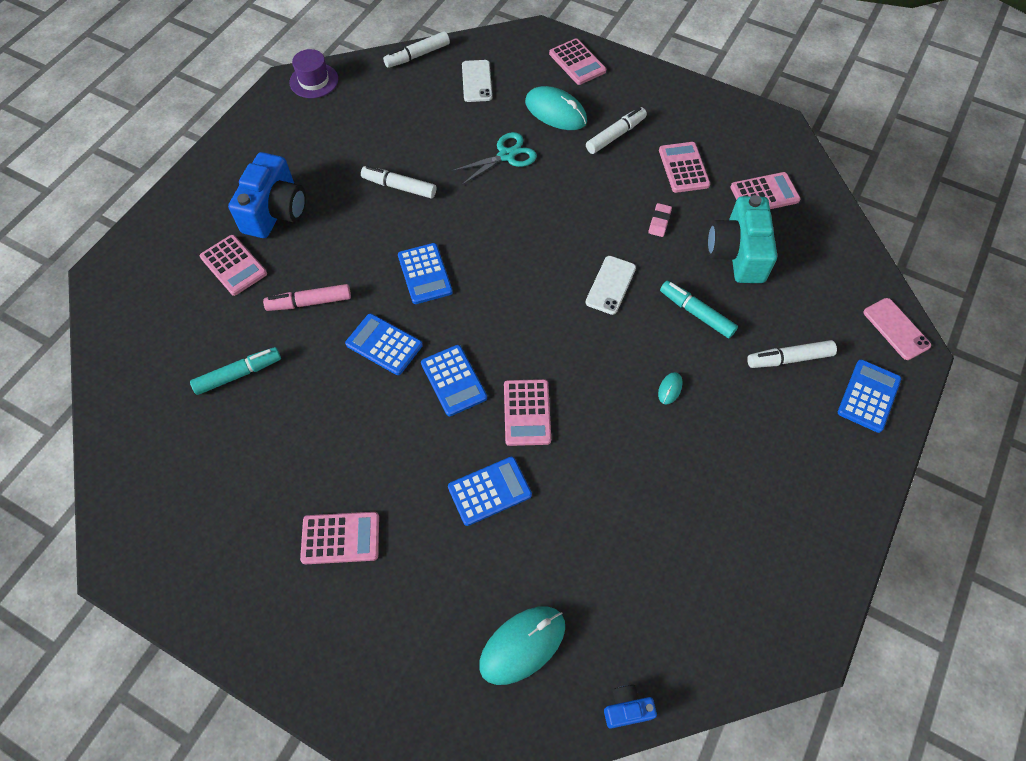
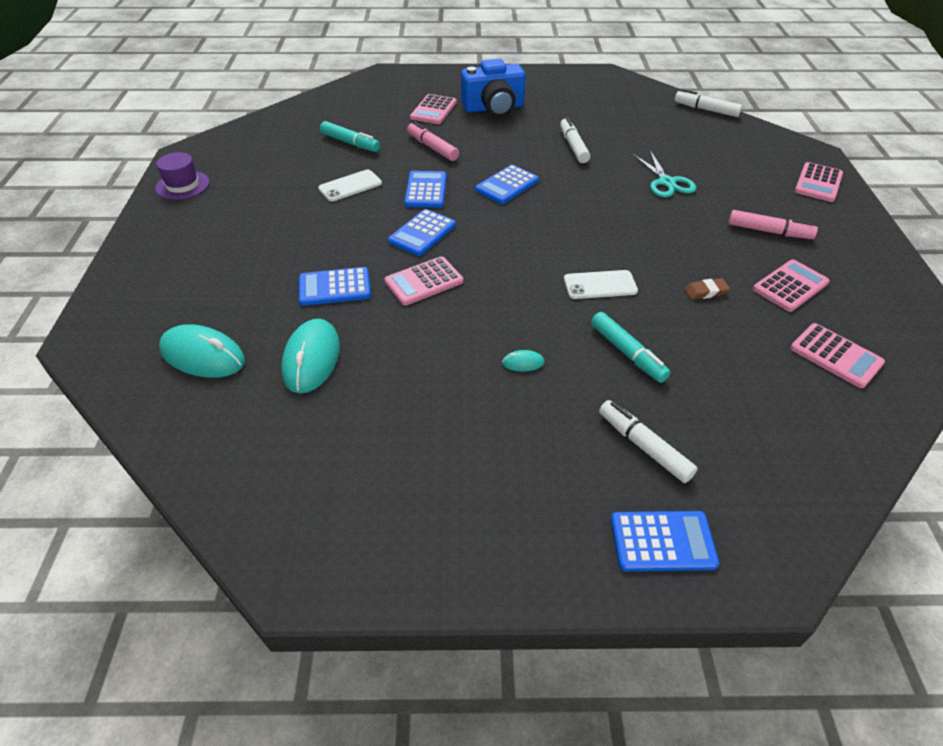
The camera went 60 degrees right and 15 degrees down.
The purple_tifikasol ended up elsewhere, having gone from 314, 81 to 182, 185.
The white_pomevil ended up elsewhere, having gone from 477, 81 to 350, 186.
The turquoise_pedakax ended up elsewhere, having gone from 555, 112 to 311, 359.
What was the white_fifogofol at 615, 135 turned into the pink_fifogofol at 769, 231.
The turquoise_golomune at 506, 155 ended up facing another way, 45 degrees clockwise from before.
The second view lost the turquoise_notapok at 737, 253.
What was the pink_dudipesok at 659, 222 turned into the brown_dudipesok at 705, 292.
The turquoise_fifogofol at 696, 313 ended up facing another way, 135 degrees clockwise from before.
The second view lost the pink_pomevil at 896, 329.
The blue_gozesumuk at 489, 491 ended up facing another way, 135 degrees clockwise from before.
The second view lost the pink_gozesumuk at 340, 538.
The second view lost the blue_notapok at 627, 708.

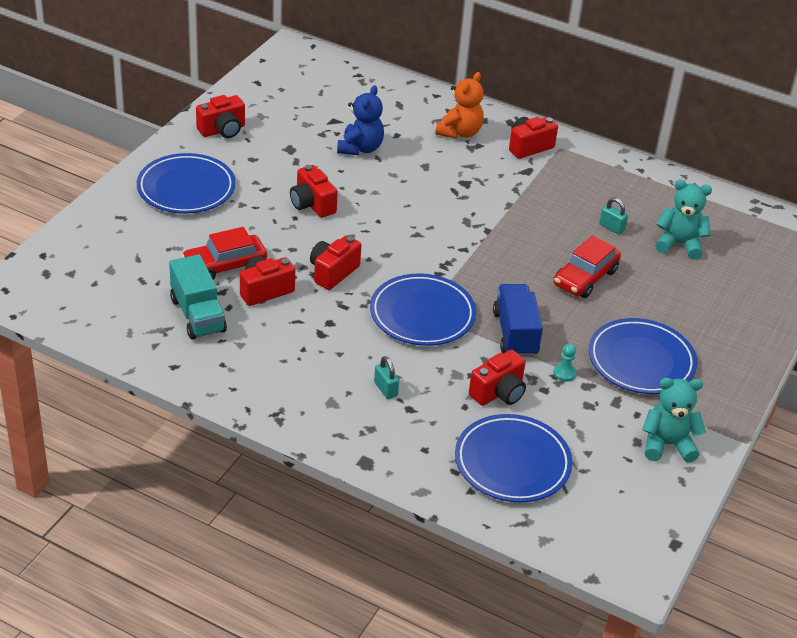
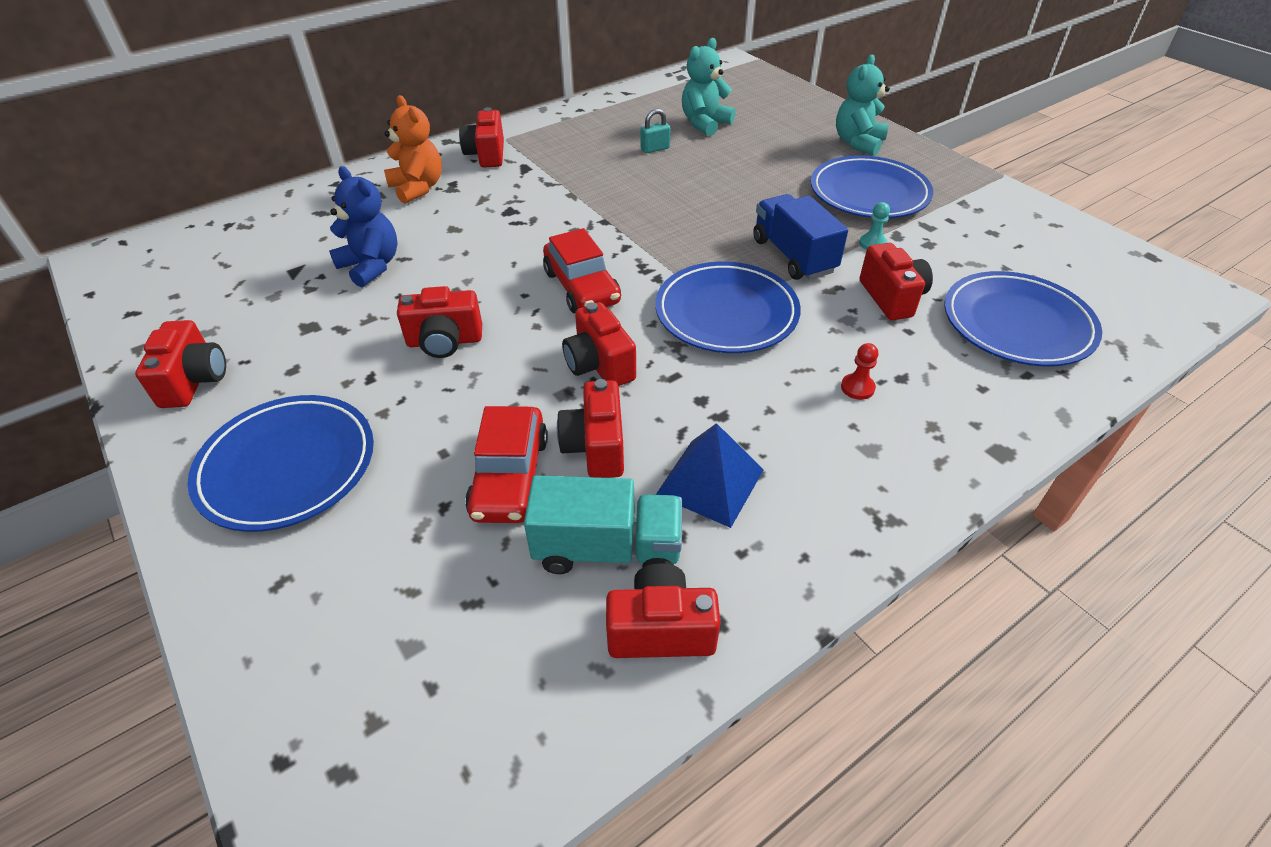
The camera went 60 degrees left and 5 degrees up.
The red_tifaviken ended up elsewhere, having gone from 585, 278 to 582, 287.
The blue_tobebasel at 515, 334 ended up facing another way, 45 degrees clockwise from before.
Where the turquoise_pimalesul stood at 385, 389, the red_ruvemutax came to stand at 857, 388.
The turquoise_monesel ended up elsewhere, having gone from 667, 444 to 858, 143.
The second view gained the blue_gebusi at 710, 482.
The second view gained the red_notapok at 661, 629.

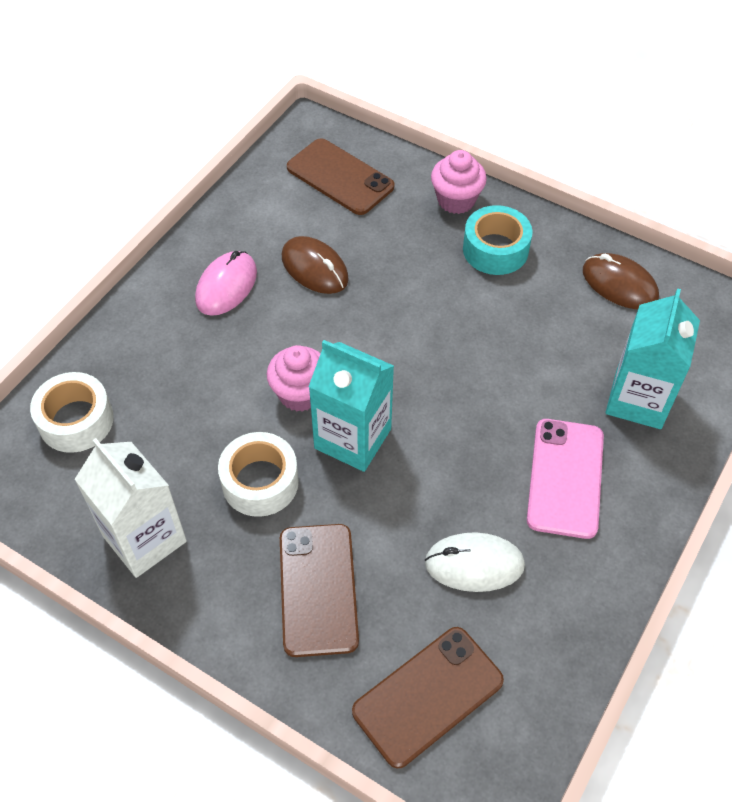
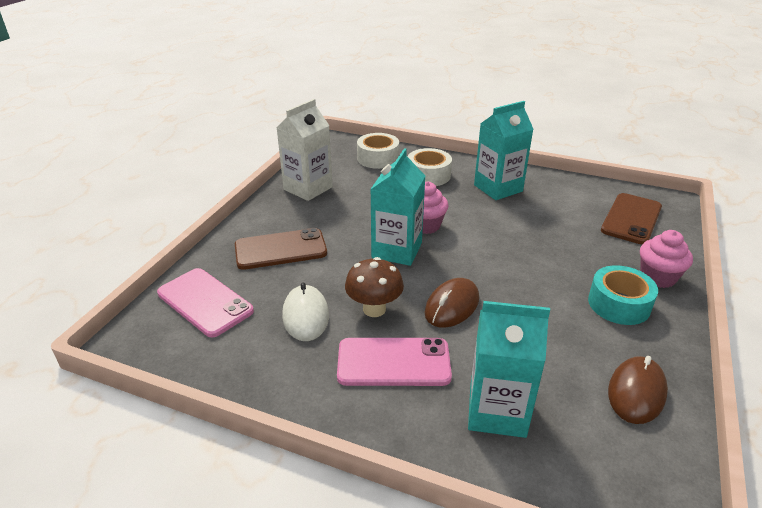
The camera went 80 degrees right and 20 degrees down.
The brown_pedakax ended up elsewhere, having gone from 314, 268 to 452, 306.
Where the pink_pedakax stood at 226, 286, the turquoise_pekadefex came to stand at 498, 188.
The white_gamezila ended up elsewhere, having gone from 260, 482 to 428, 175.
What was the brown_pomevil at 428, 696 turned into the pink_pomevil at 205, 302.
The second view gained the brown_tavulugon at 374, 309.

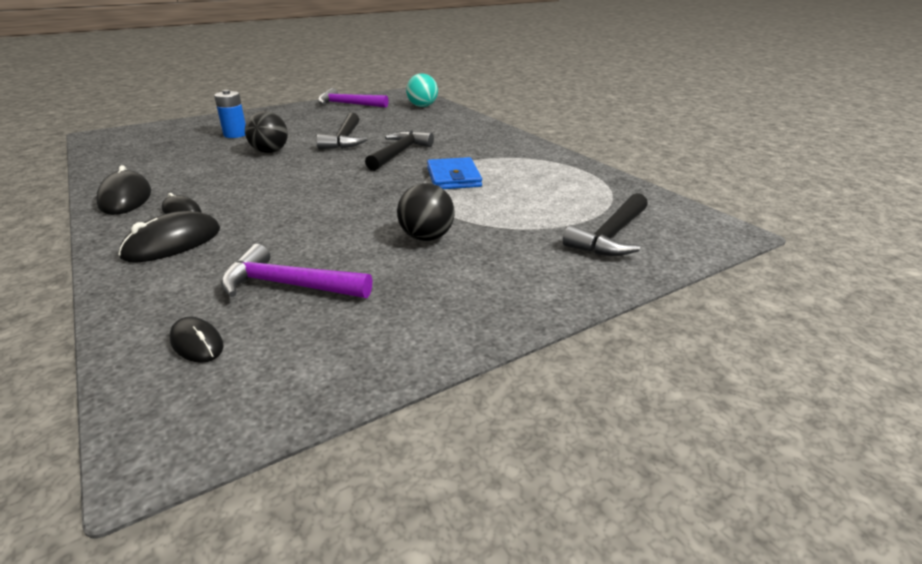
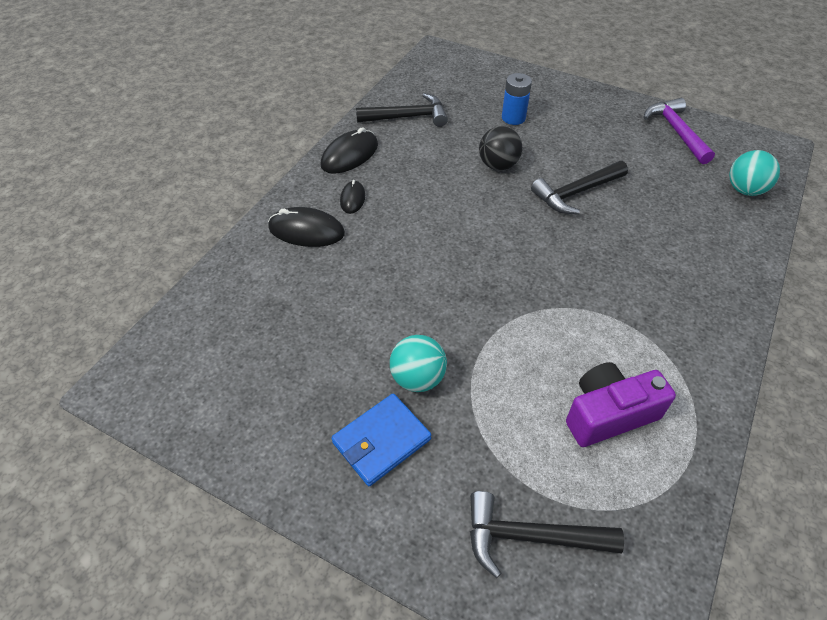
The camera went 60 degrees right and 20 degrees up.
The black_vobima ended up elsewhere, having gone from 399, 153 to 408, 117.
The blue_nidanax ended up elsewhere, having gone from 453, 177 to 381, 441.
What was the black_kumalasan at 426, 237 turned into the turquoise_kumalasan at 417, 378.
The second view lost the purple_vobima at 288, 285.
The second view lost the black_pedakax at 197, 343.
The second view gained the purple_notapok at 608, 414.

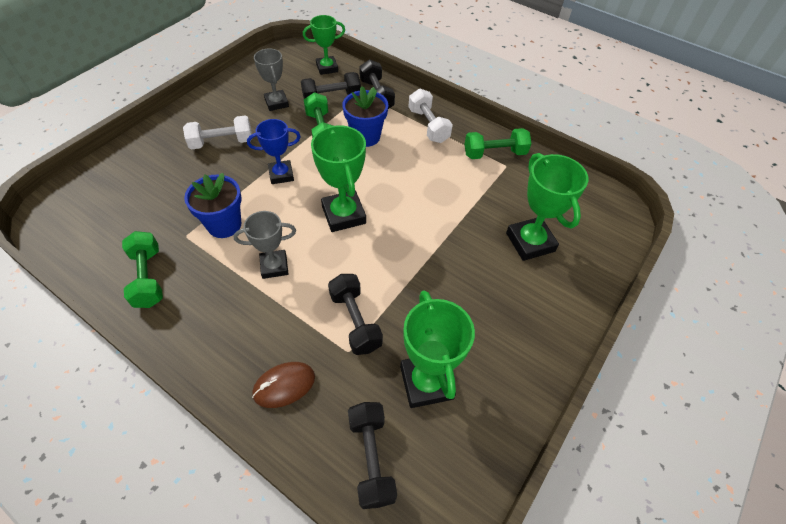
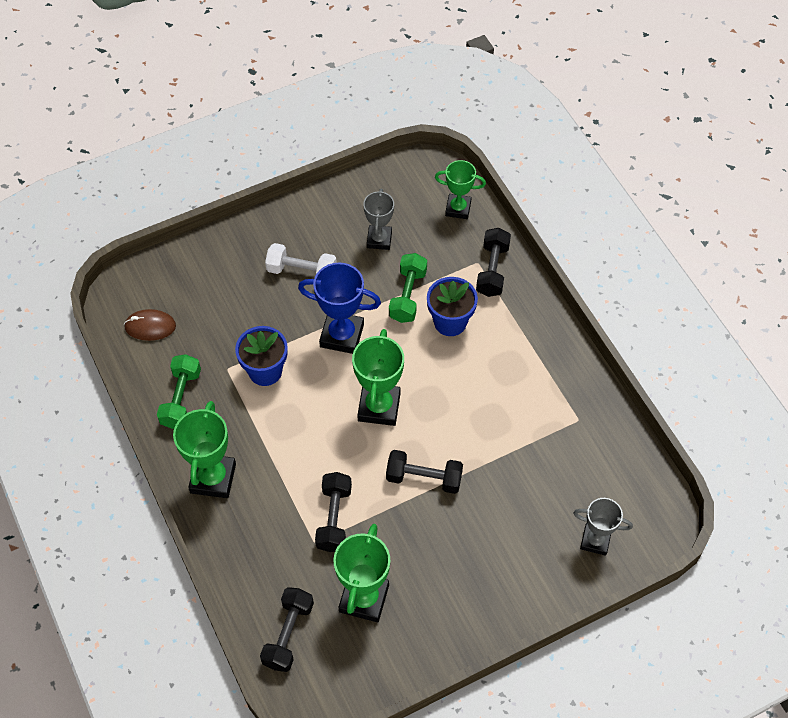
The camera went 30 degrees right and 5 degrees up.
The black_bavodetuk ended up elsewhere, having gone from 331, 98 to 424, 478.
The second view lost the white_bavodetuk at 428, 126.
The size of the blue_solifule at 281, 174 changed by a factor of 1.53.
The second view lost the green_bavodetuk at 494, 153.
The green_solifule ended up elsewhere, having gone from 530, 242 to 213, 478.
The grey_solifule ended up elsewhere, having gone from 274, 266 to 595, 540.
The brown_pedakax ended up elsewhere, having gone from 284, 385 to 150, 326.

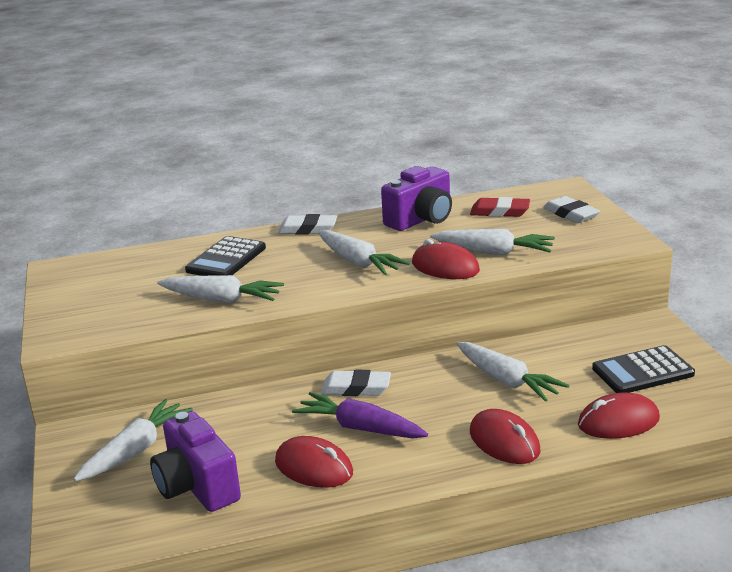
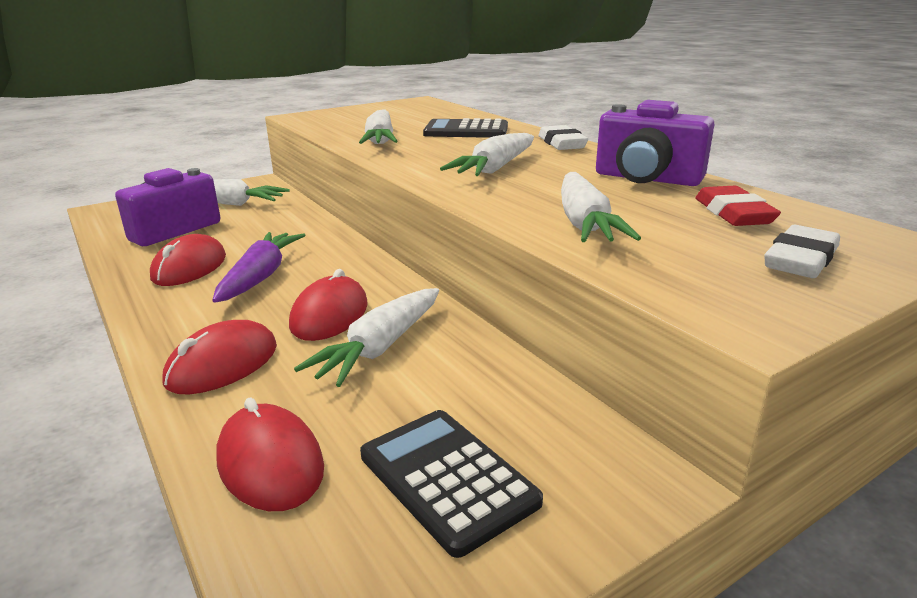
The camera went 70 degrees right and 0 degrees up.
The red_pedakax ended up elsewhere, having gone from 445, 267 to 329, 315.
The second view lost the white_dudipesok at 356, 388.

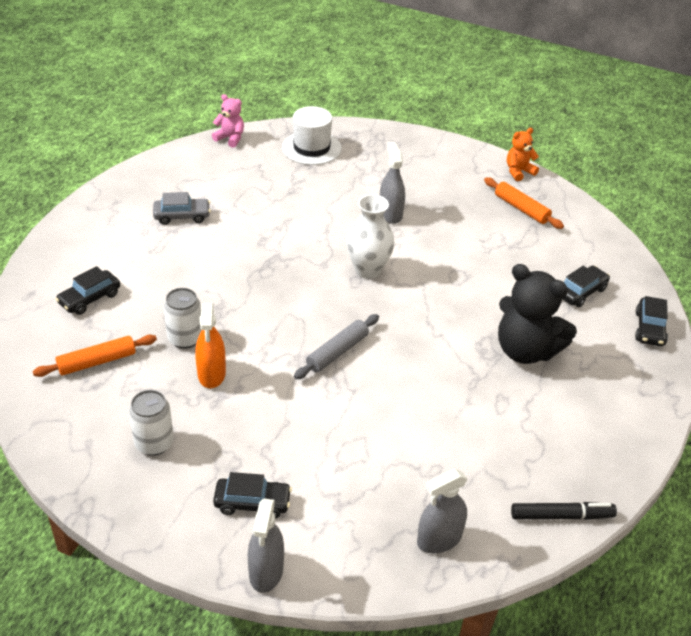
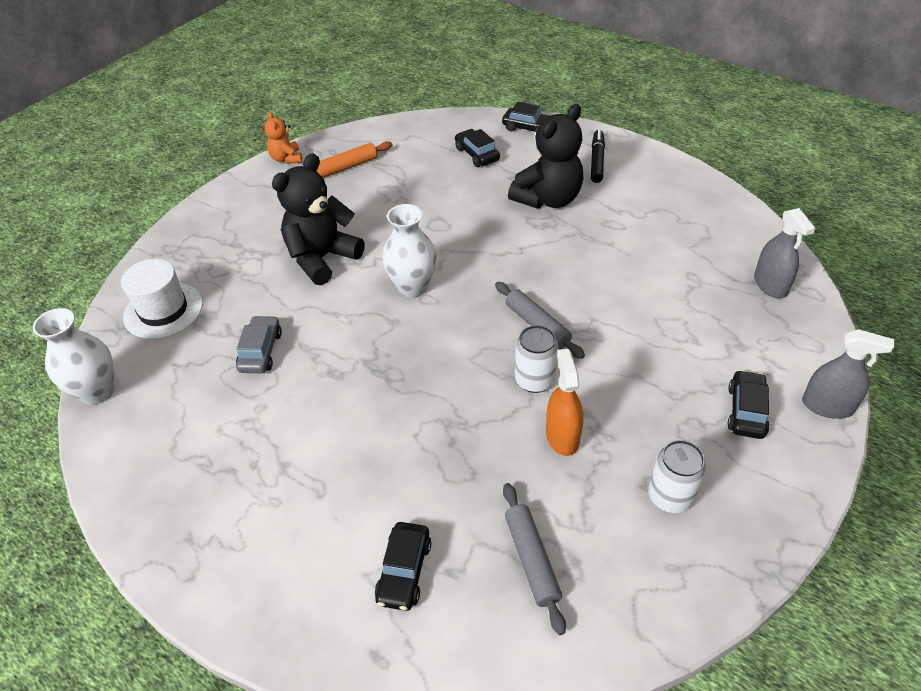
The camera went 75 degrees left and 5 degrees up.
Where the pink_monesel stood at 230, 138, the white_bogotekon came to stand at 97, 392.
Where the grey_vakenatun stood at 390, 214, the black_monesel came to stand at 322, 258.
The grey_tifaviken ended up elsewhere, having gone from 182, 216 to 261, 351.
The black_tifaviken at 89, 298 ended up facing another way, 45 degrees clockwise from before.
The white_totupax ended up elsewhere, having gone from 185, 338 to 534, 380.
The orange_vakenatun at 211, 374 ended up facing another way, 105 degrees counterclockwise from before.
What was the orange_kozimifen at 97, 362 turned into the grey_kozimifen at 531, 560.
The black_fifogofol ended up elsewhere, having gone from 561, 516 to 597, 161.

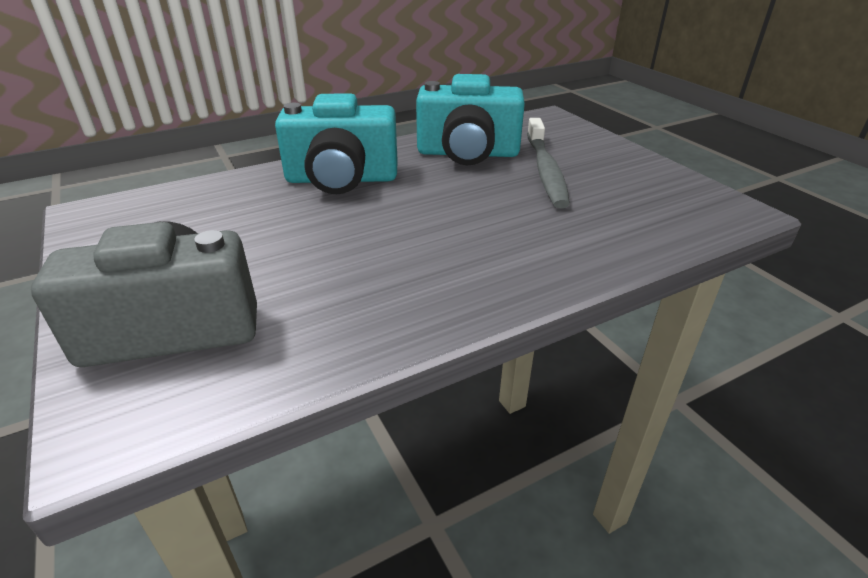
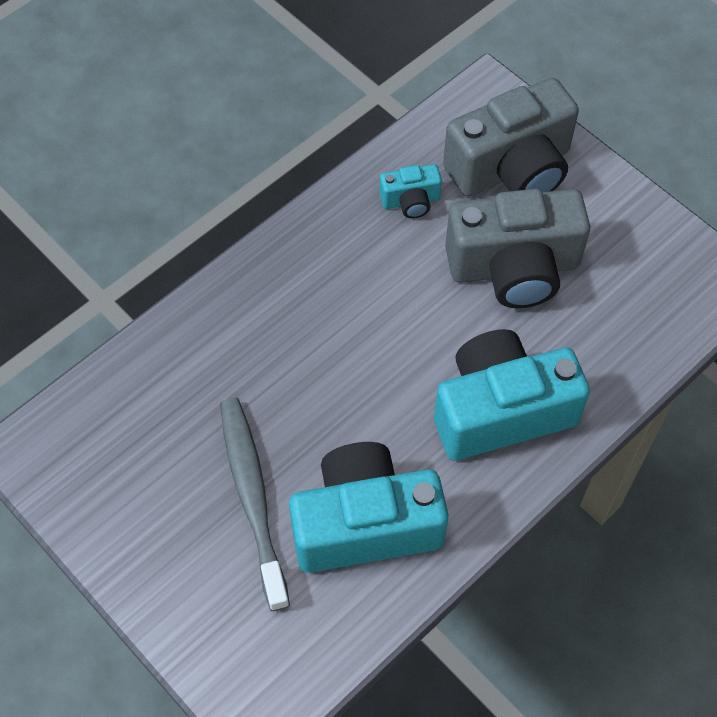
The camera went 165 degrees right and 25 degrees up.
The second view gained the turquoise_notapok at 410, 201.
The second view gained the grey_notapok at 514, 268.

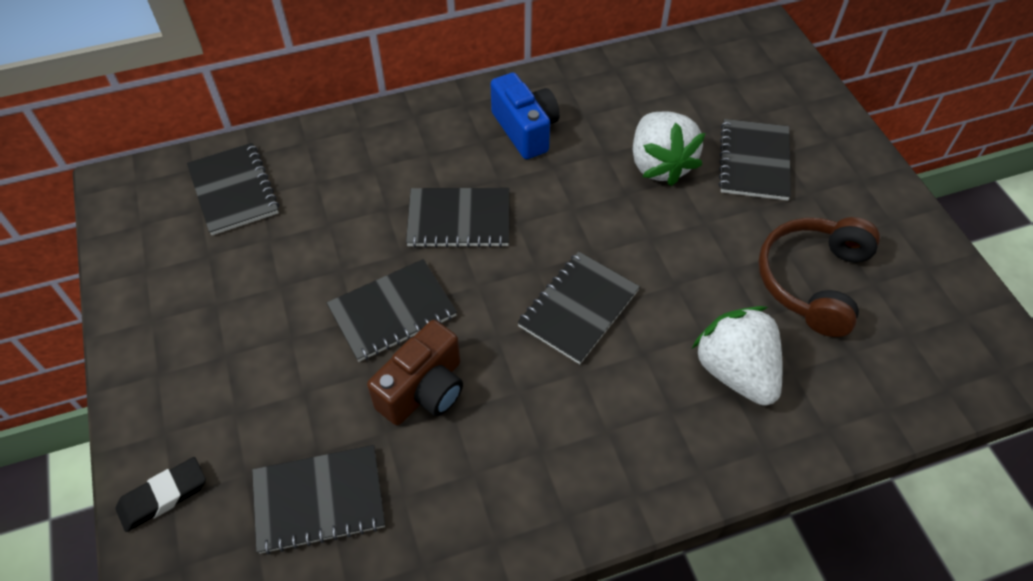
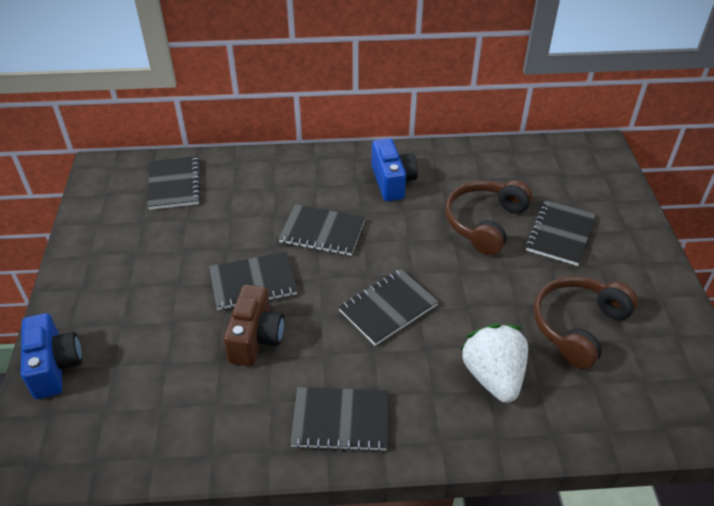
The camera went 15 degrees right and 10 degrees down.
Where the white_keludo stood at 659, 165, the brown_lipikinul came to stand at 485, 223.
The brown_notapok at 424, 390 ended up facing another way, 45 degrees counterclockwise from before.
The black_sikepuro ended up elsewhere, having gone from 319, 500 to 340, 420.
Where the black_dudipesok stood at 163, 496, the blue_notapok came to stand at 55, 366.

